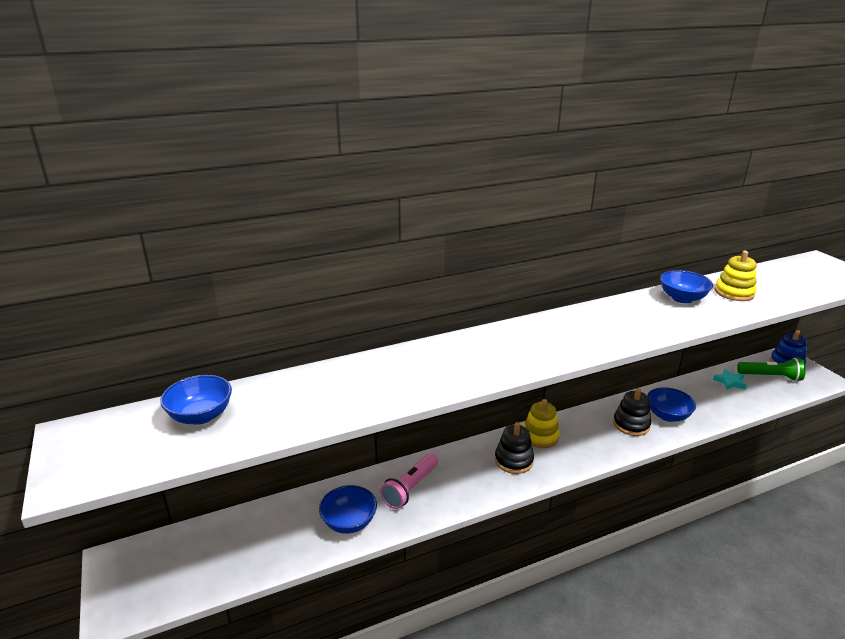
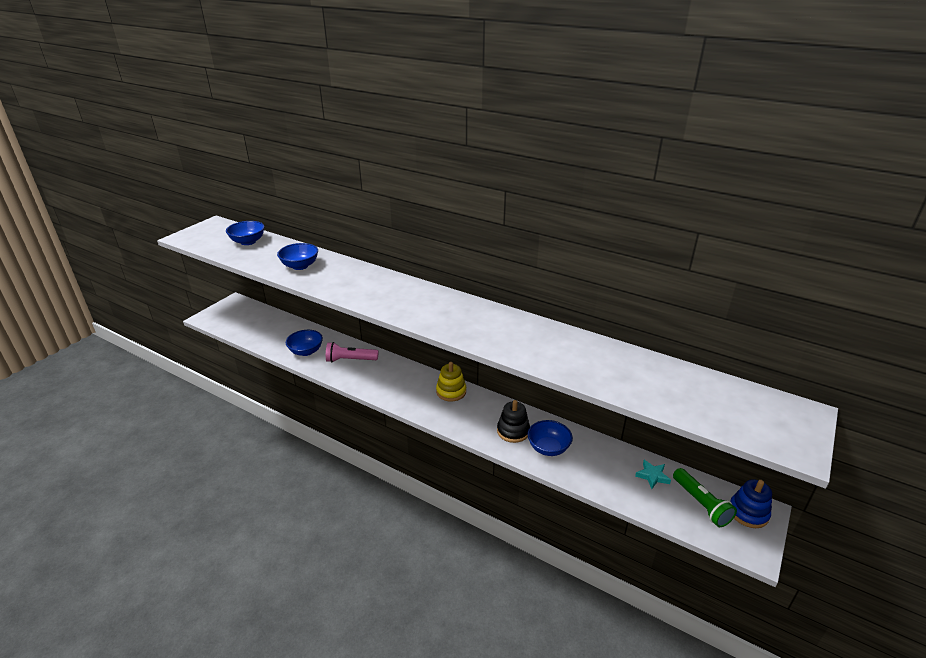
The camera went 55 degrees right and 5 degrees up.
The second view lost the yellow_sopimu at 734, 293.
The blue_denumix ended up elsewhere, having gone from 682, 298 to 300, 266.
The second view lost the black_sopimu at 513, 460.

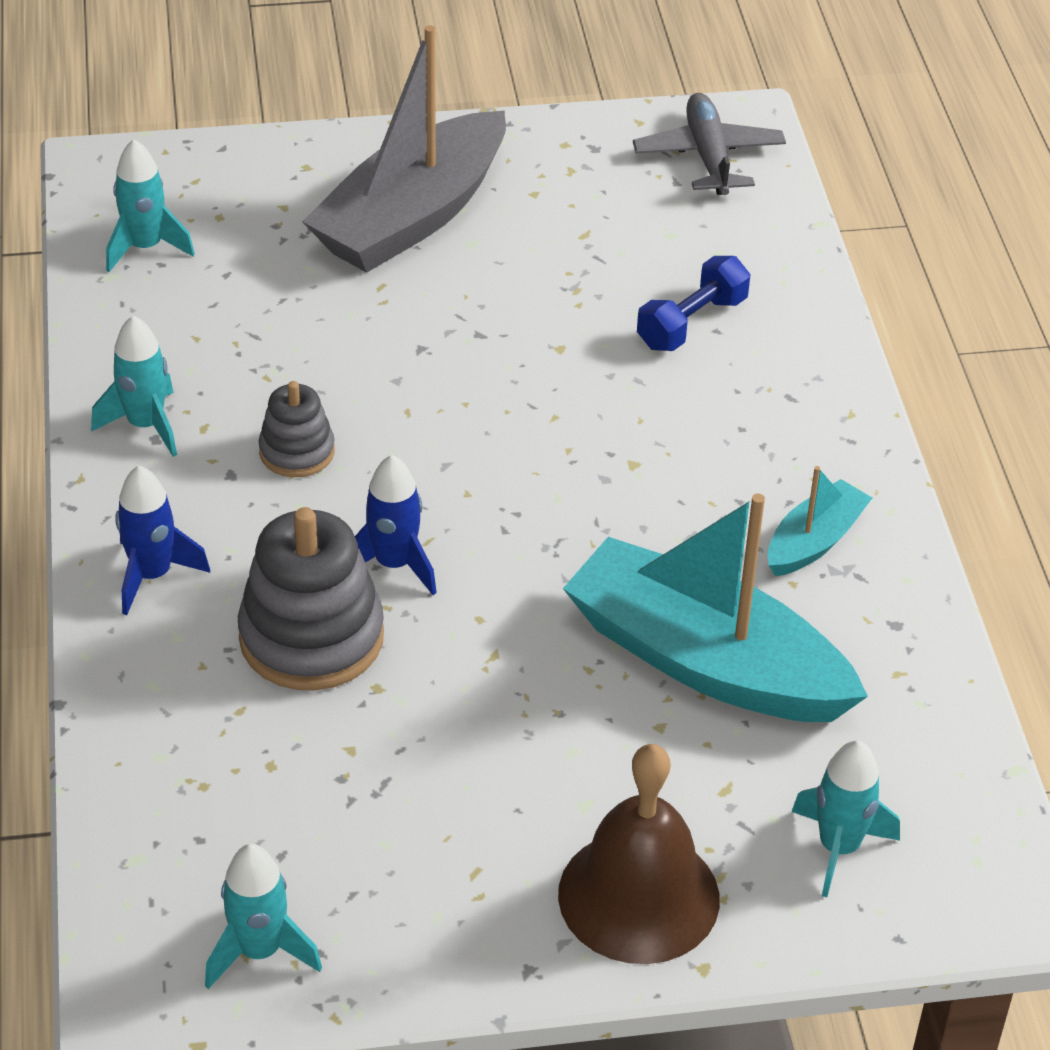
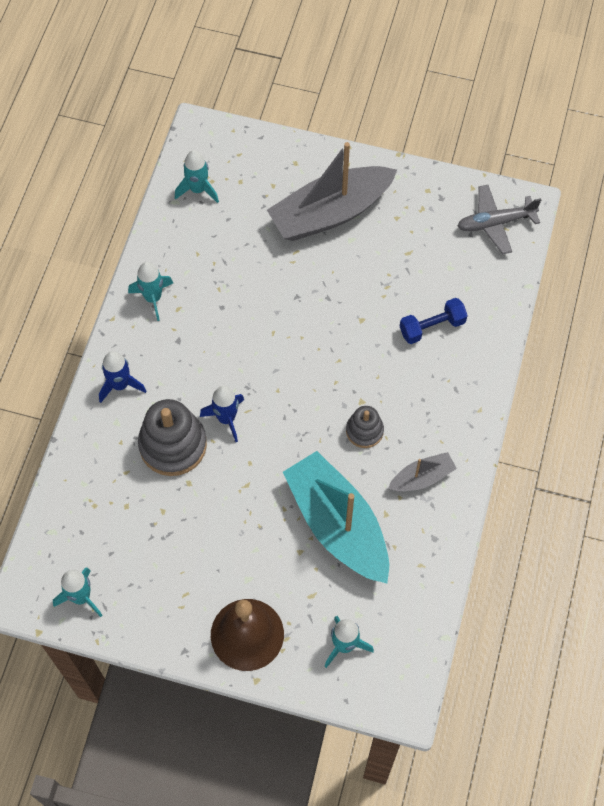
The camera went 25 degrees right and 20 degrees up.
The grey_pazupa at 708, 157 ended up facing another way, 120 degrees counterclockwise from before.
The grey_sopimu ended up elsewhere, having gone from 297, 452 to 364, 431.
What was the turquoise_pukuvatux at 814, 541 turned into the grey_pukuvatux at 422, 478.

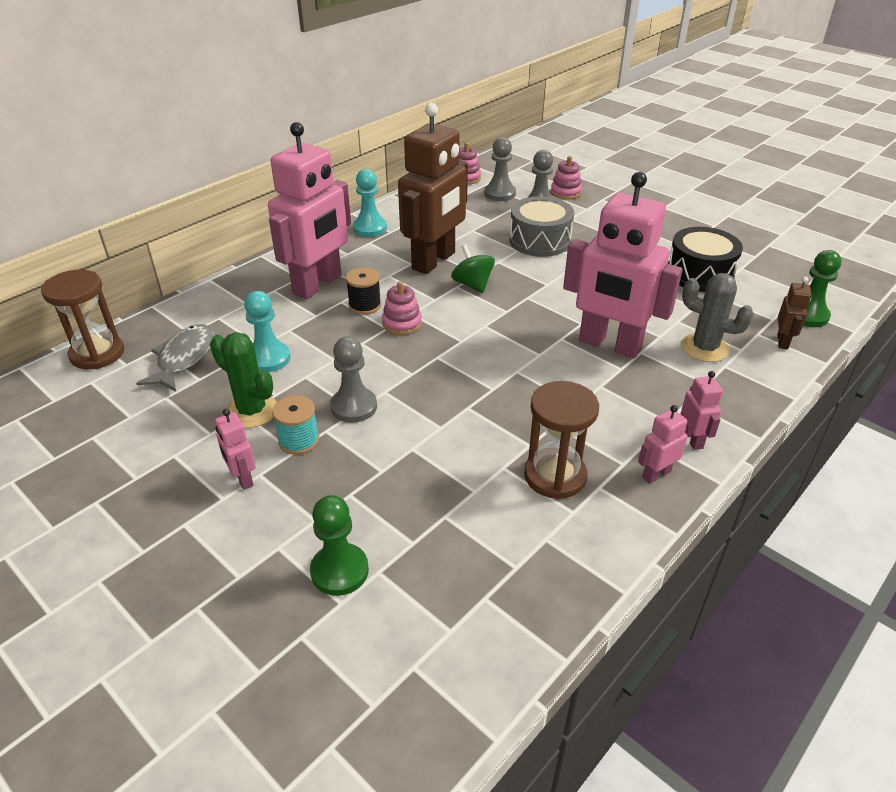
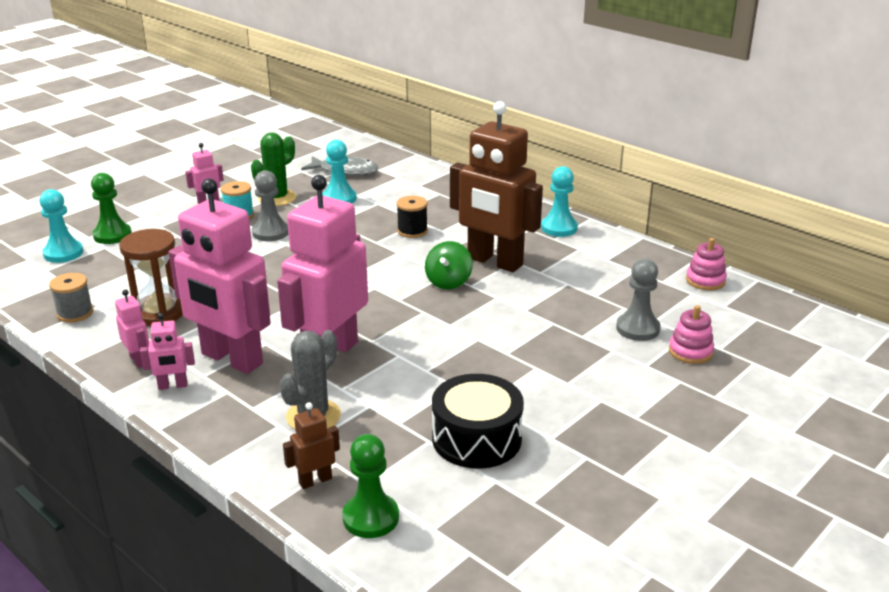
The camera went 90 degrees right and 10 degrees down.
The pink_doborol ended up elsewhere, having gone from 318, 285 to 231, 359.
The second view lost the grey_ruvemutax at 500, 193.
The second view lost the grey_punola at 539, 240.
The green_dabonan at 472, 284 ended up facing another way, 135 degrees clockwise from before.
The second view lost the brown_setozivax at 97, 353.
The brown_doborol at 782, 342 ended up facing another way, 135 degrees clockwise from before.
The second view lost the pink_sopimu at 402, 323.
The second view gained the turquoise_ruvemutax at 63, 253.
The second view gained the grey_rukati at 75, 313.

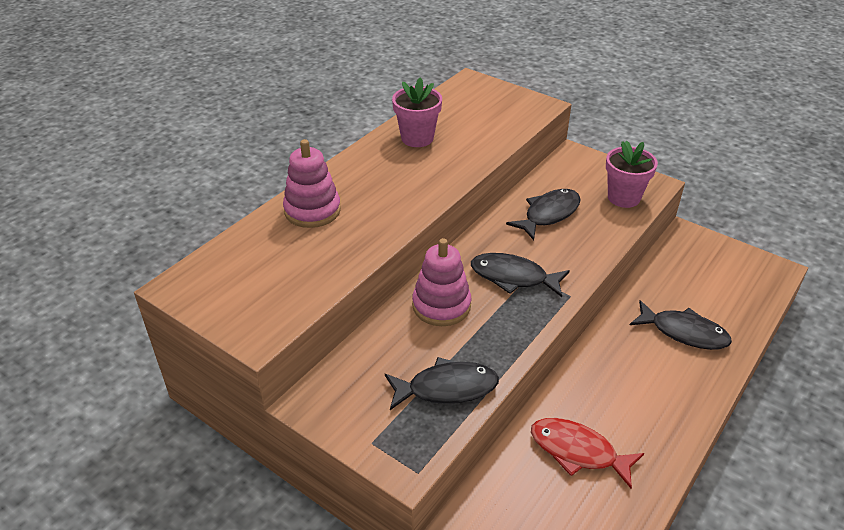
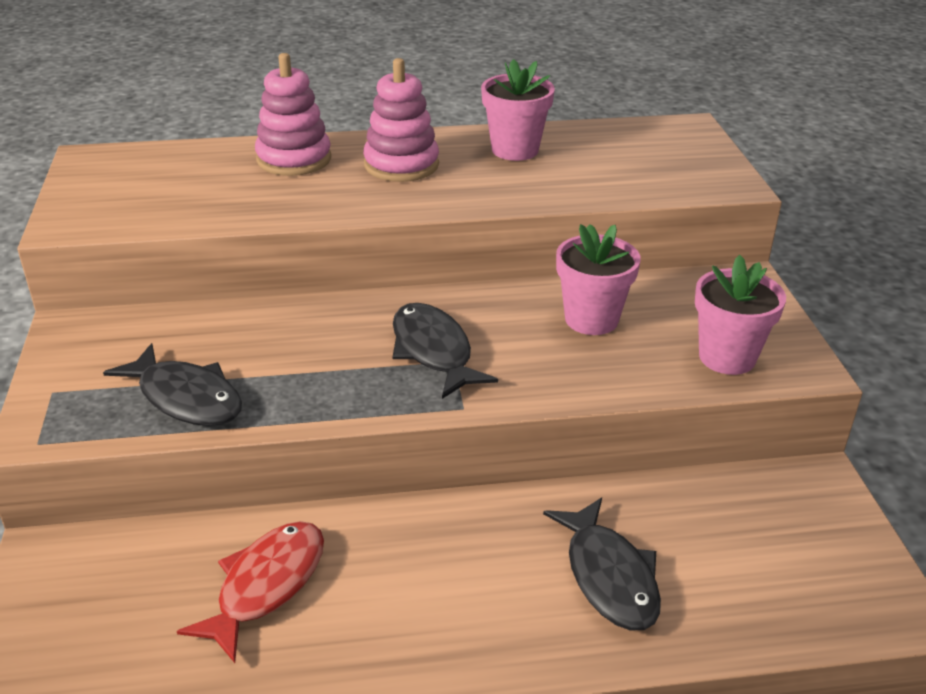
The camera went 45 degrees right and 5 degrees down.
Where the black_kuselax stood at 548, 214, the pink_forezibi came to stand at 591, 319.
The pink_sopimu ended up elsewhere, having gone from 441, 305 to 401, 165.
The red_kuselax at 578, 451 ended up facing another way, 45 degrees clockwise from before.

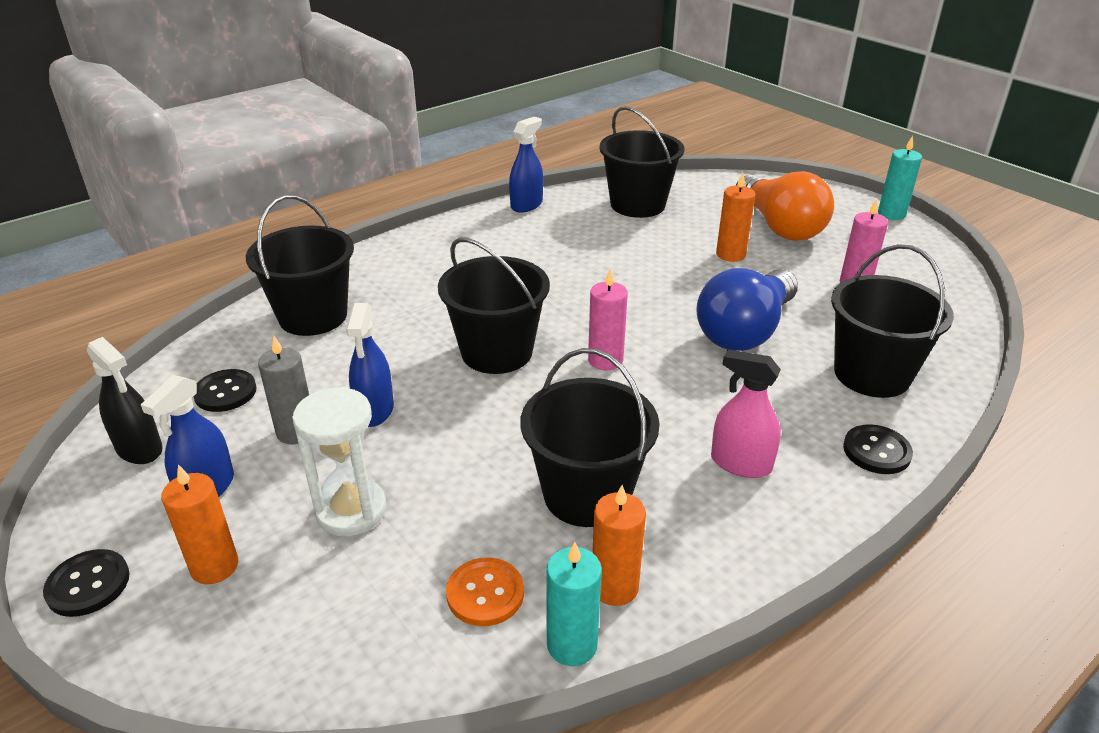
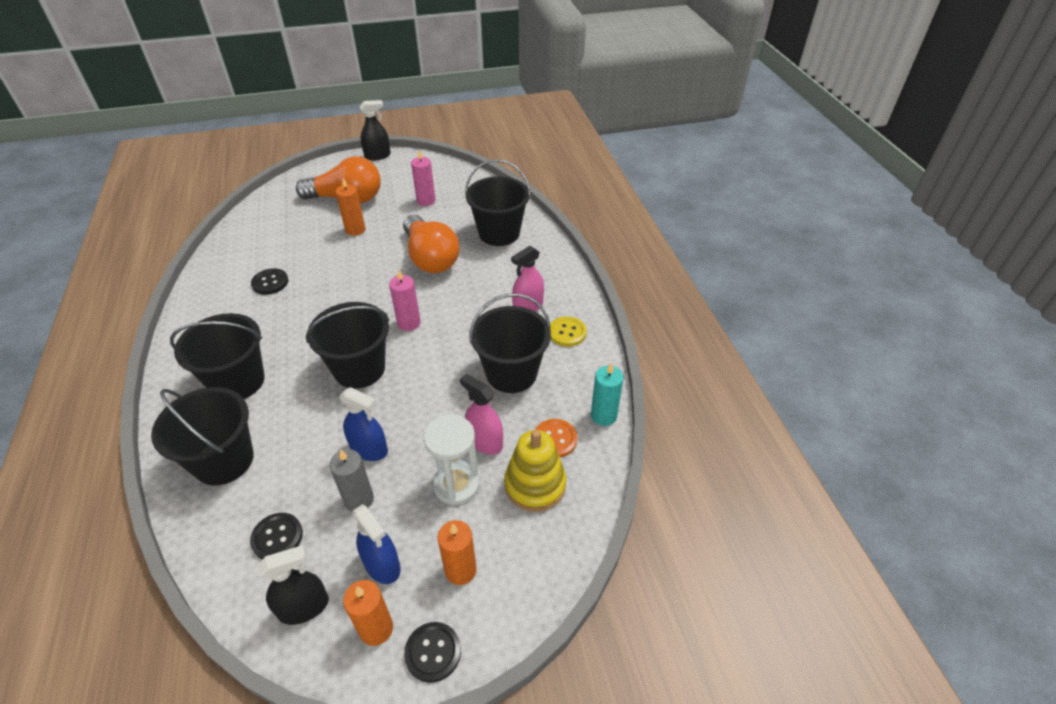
The camera went 65 degrees left and 10 degrees up.
The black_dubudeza ended up elsewhere, having gone from 637, 205 to 238, 381.
The second view lost the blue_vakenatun at 526, 205.
Where the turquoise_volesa stood at 891, 214, the black_vakenatun came to stand at 377, 156.
What was the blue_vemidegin at 745, 331 turned into the orange_vemidegin at 430, 258.
The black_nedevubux ended up elsewhere, having gone from 876, 451 to 270, 282.
The orange_volesa ended up elsewhere, having gone from 614, 587 to 376, 628.
The second view gained the yellow_nedevubux at 567, 332.
The second view gained the pink_vakenatun at 485, 442.
The second view gained the yellow_sopimu at 535, 485.

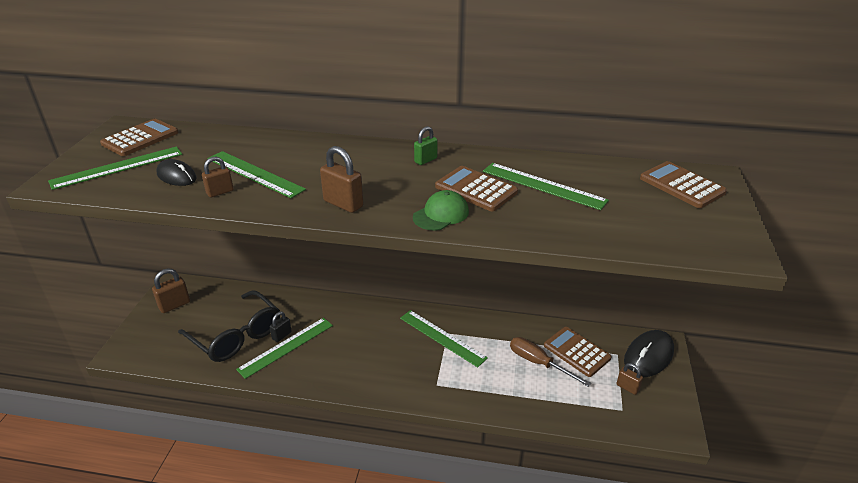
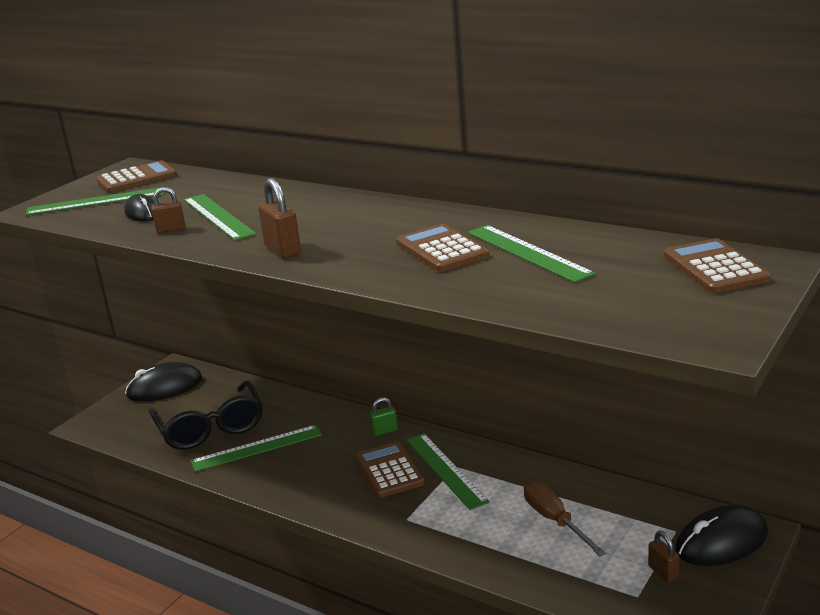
The camera went 25 degrees right and 10 degrees down.
The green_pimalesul ended up elsewhere, having gone from 425, 160 to 384, 431.
The second view lost the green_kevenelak at 441, 214.
Where the brown_pimalesul stood at 174, 305, the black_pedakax came to stand at 165, 387.
The second view lost the black_pimalesul at 282, 335.
The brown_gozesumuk ended up elsewhere, having gone from 576, 352 to 389, 470.

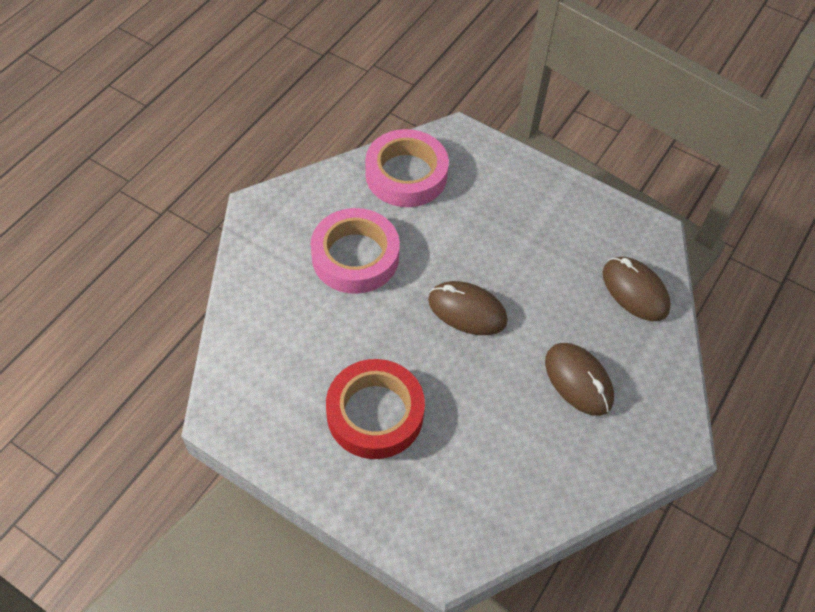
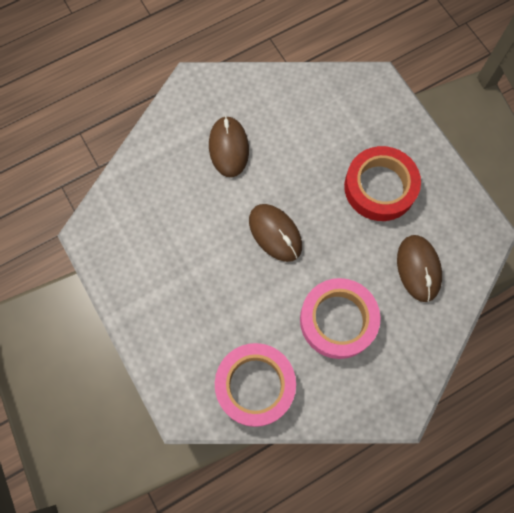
The camera went 150 degrees left and 15 degrees up.
The brown_pedakax ended up elsewhere, having gone from 635, 291 to 418, 269.

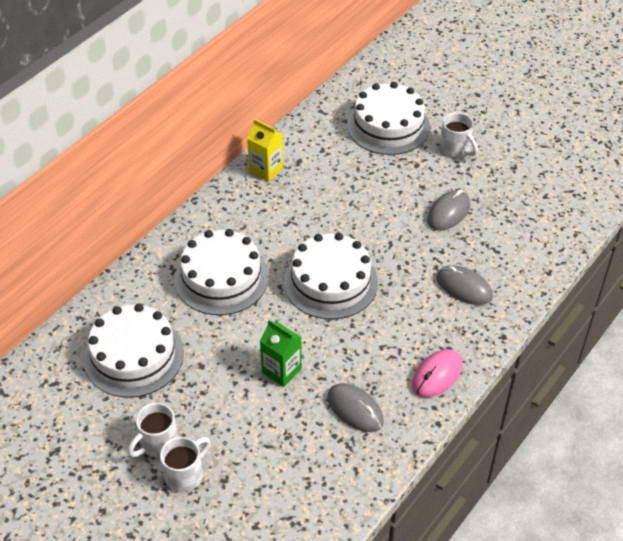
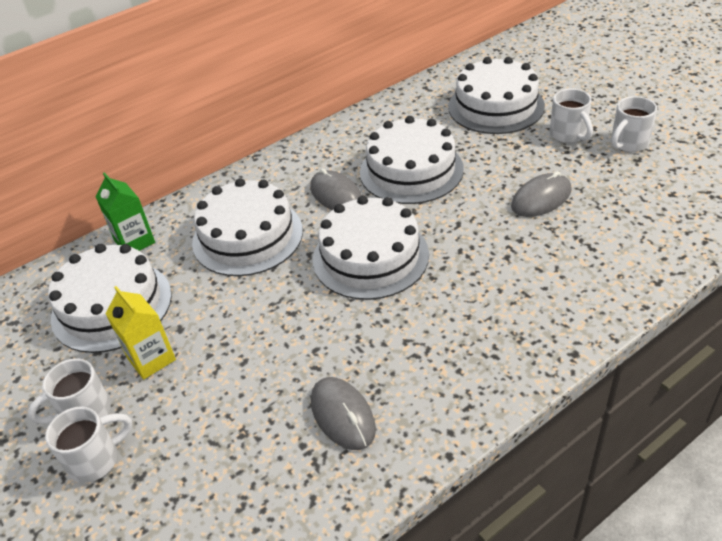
The camera went 20 degrees right and 5 degrees down.
The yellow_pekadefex ended up elsewhere, having gone from 266, 170 to 151, 359.
The grey_pedakax ended up elsewhere, having gone from 464, 287 to 336, 195.
The green_pekadefex ended up elsewhere, having gone from 281, 370 to 134, 241.
The second view lost the pink_pedakax at 437, 375.
The second view gained the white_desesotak at 628, 143.
The second view gained the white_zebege at 411, 170.

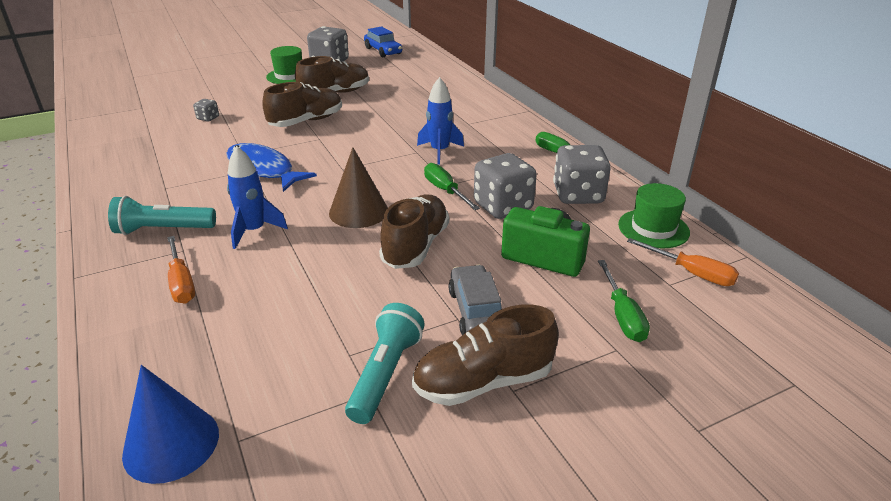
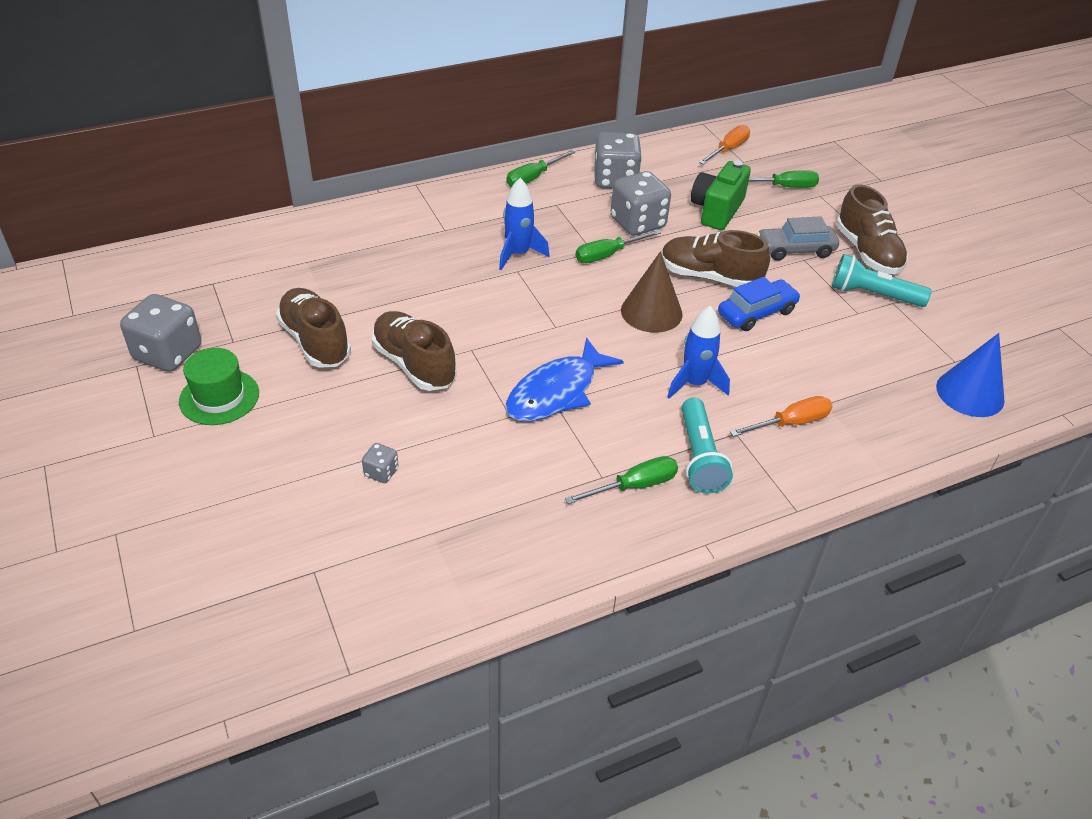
The camera went 90 degrees left and 10 degrees up.
The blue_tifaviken ended up elsewhere, having gone from 383, 51 to 756, 313.
The second view lost the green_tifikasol at 653, 228.
The second view gained the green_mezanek at 634, 486.

